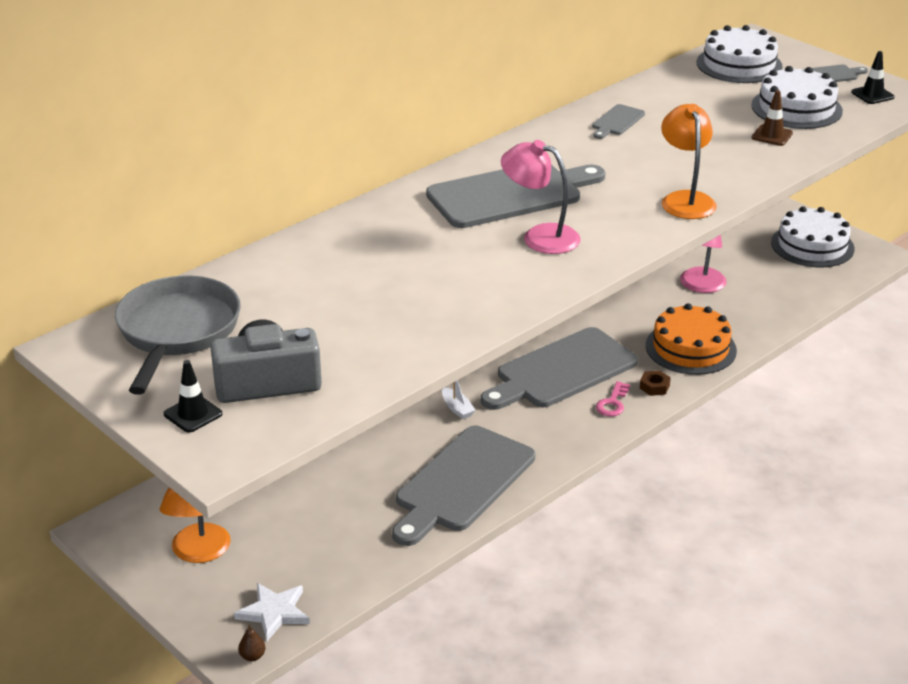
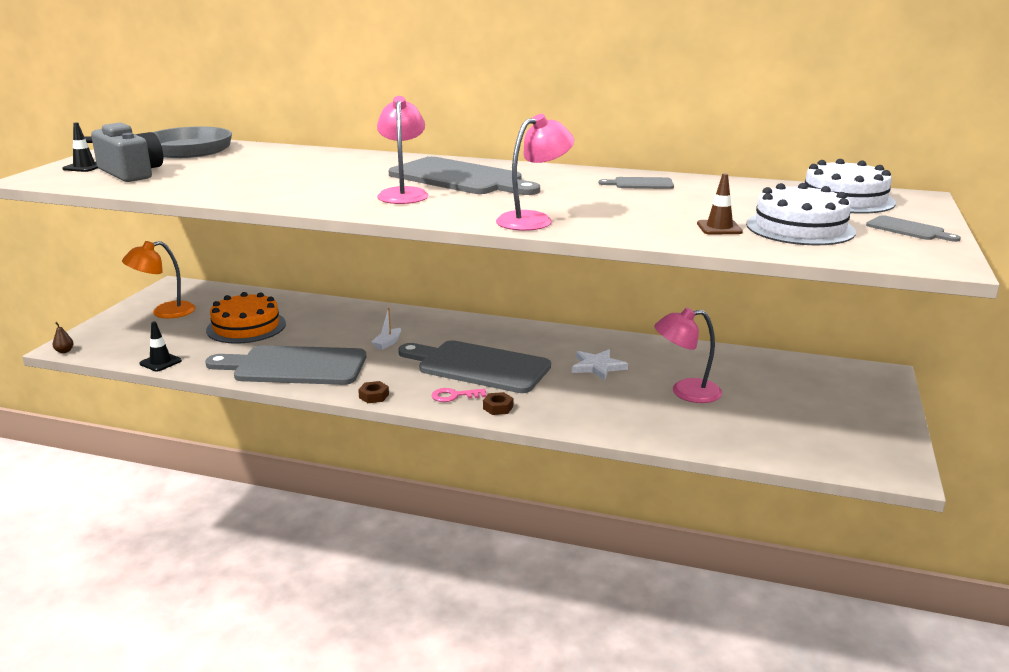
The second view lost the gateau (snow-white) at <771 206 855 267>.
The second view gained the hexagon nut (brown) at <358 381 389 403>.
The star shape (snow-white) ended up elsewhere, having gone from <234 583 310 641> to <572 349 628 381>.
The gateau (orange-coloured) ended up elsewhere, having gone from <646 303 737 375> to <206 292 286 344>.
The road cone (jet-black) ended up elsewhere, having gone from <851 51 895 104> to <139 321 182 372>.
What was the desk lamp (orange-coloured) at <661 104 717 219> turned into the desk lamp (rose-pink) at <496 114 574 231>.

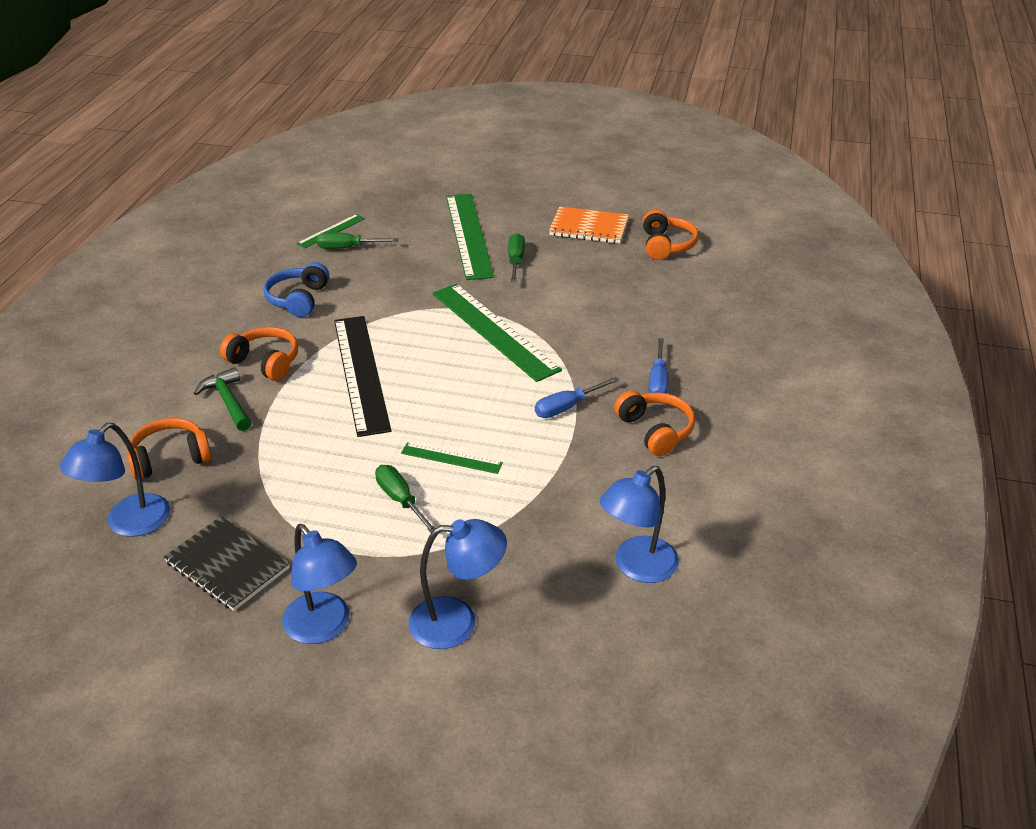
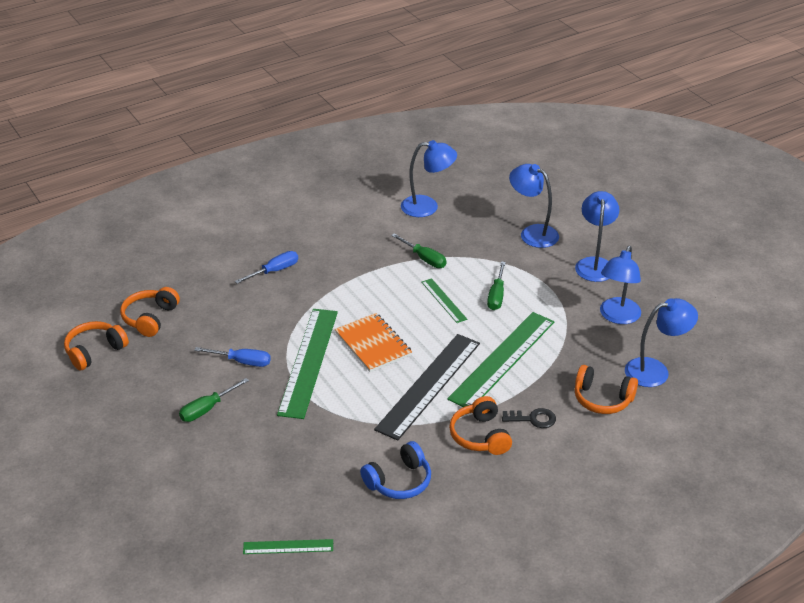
The hand screwdriver (green) ended up elsewhere, having gone from <317 233 398 249> to <391 233 446 268>.
The ruler (green) ended up elsewhere, having gone from <446 194 494 280> to <447 312 554 407>.
The hand screwdriver (cobalt) ended up elsewhere, having gone from <535 377 619 418> to <194 347 271 367>.
The notebook (orange-coloured) ended up elsewhere, having gone from <549 206 629 244> to <335 313 412 372>.
The headphones (orange-coloured) ended up elsewhere, having gone from <614 390 695 456> to <120 287 180 337>.
Where the notebook (jet-black) stood at <164 516 290 611>, the desk lamp (cobalt) came to stand at <600 246 641 324>.
Where the claw hammer (green) stood at <194 367 252 431>, the latchkey (jet-black) came to stand at <502 408 556 428>.

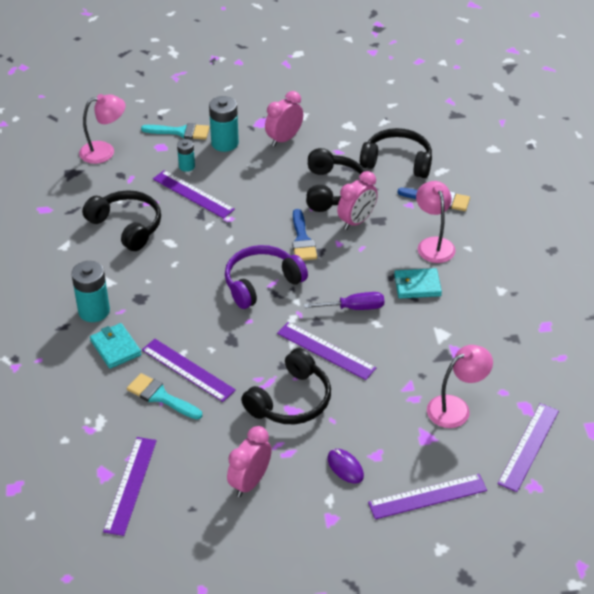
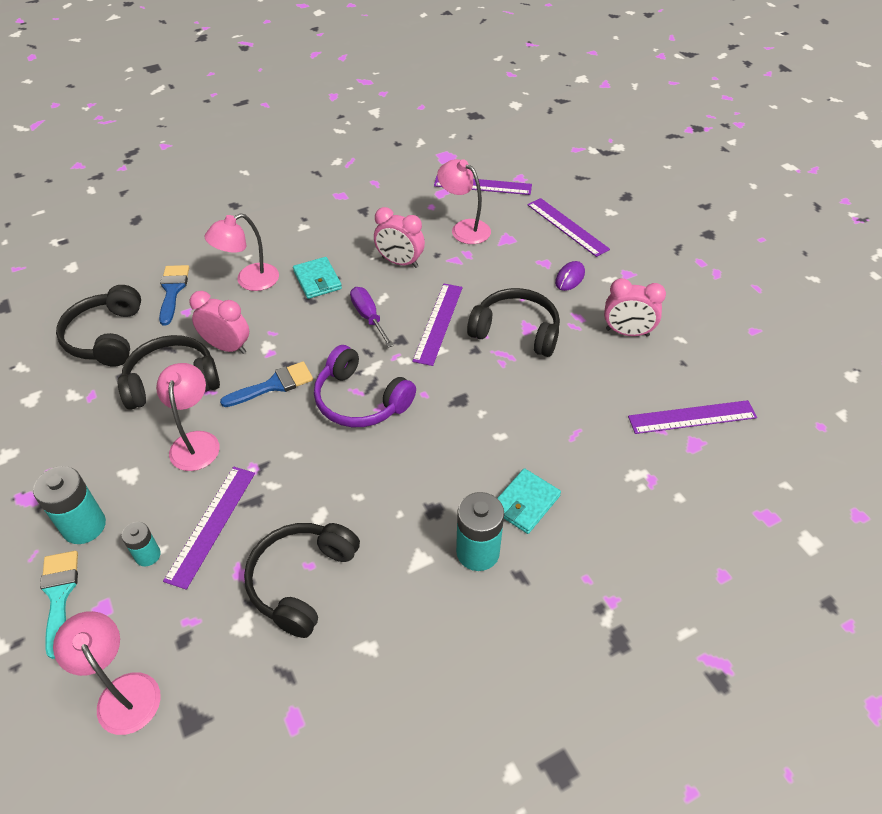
The second view lost the brush (turquoise) at <127 373 202 419>.
The second view lost the ruler (royal purple) at <142 339 236 402>.
The second view gained the desk lamp (rose-pink) at <156 363 220 471>.
The clock (rose-pink) ended up elsewhere, having gone from <265 91 303 147> to <374 207 425 268>.

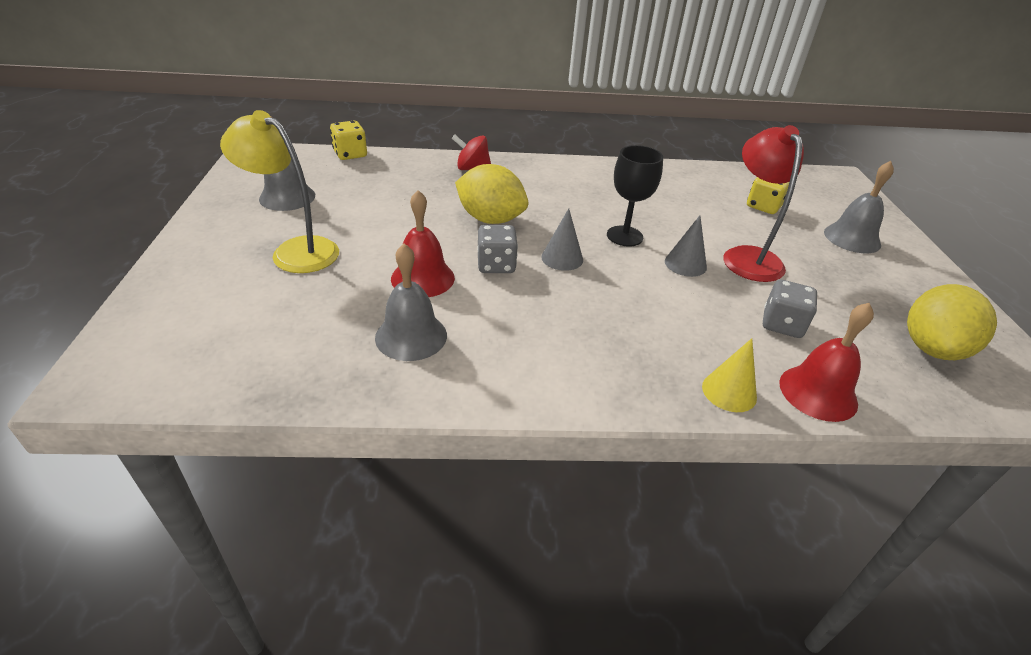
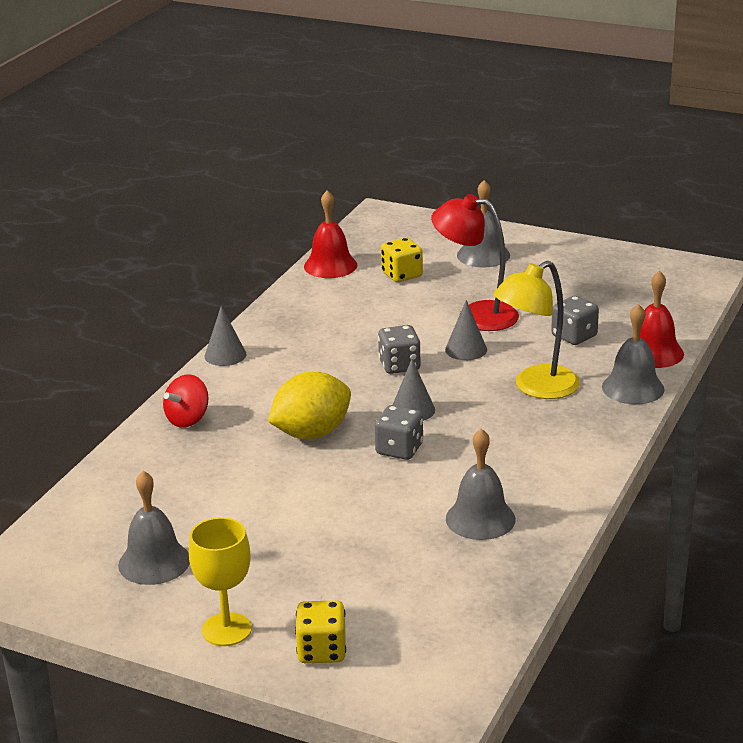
The second view lost the citrus fruit (golden) at <907 284 997 360>.
The second view gained the chalice (golden) at <189 517 252 646>.
The second view gained the solid cone (gray) at <205 306 246 366>.
The desk lamp (golden) ended up elsewhere, having gone from <220 110 339 273> to <493 261 580 399>.
The dice (golden) ended up elsewhere, having gone from <330 121 367 160> to <295 600 346 663>.
The school bell (scarlet) ended up elsewhere, having gone from <391 190 455 297> to <304 190 357 278>.
Where the chalice (jet-black) stood at <607 145 663 246>, the dice (gray) came to stand at <378 325 421 374>.
Where the solid cone (golden) stood at <702 338 757 412>, the school bell (gray) came to stand at <602 304 665 404>.

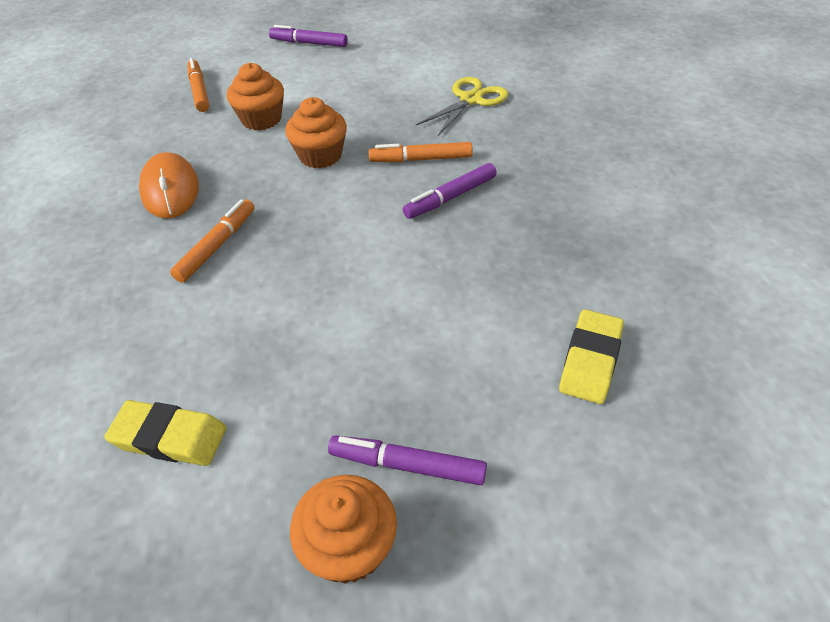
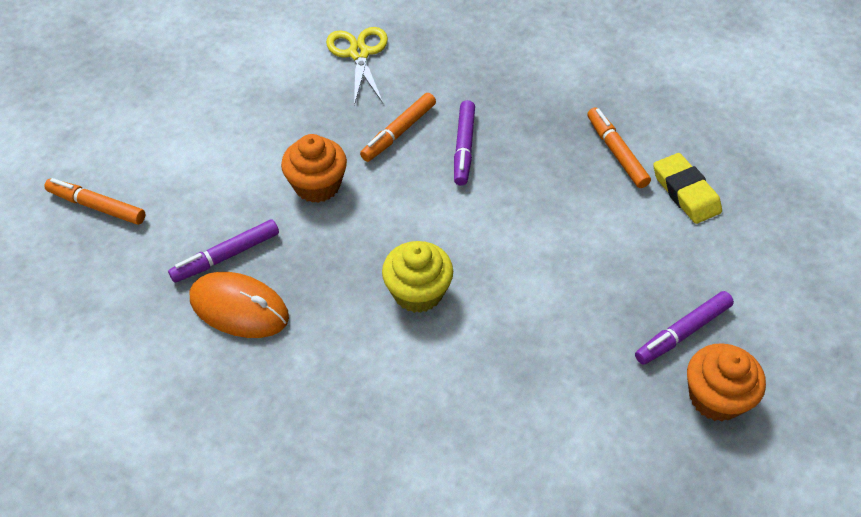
The second view lost the gum eraser (golden) at <104 400 227 466>.
The second view lost the cupcake (orange-coloured) at <227 63 284 131>.
The second view gained the cupcake (golden) at <382 241 453 313>.
The marker pen (orange-coloured) ended up elsewhere, having gone from <170 199 254 283> to <587 107 651 188>.
The marker pen (royal purple) ended up elsewhere, having gone from <269 25 348 47> to <168 219 279 283>.

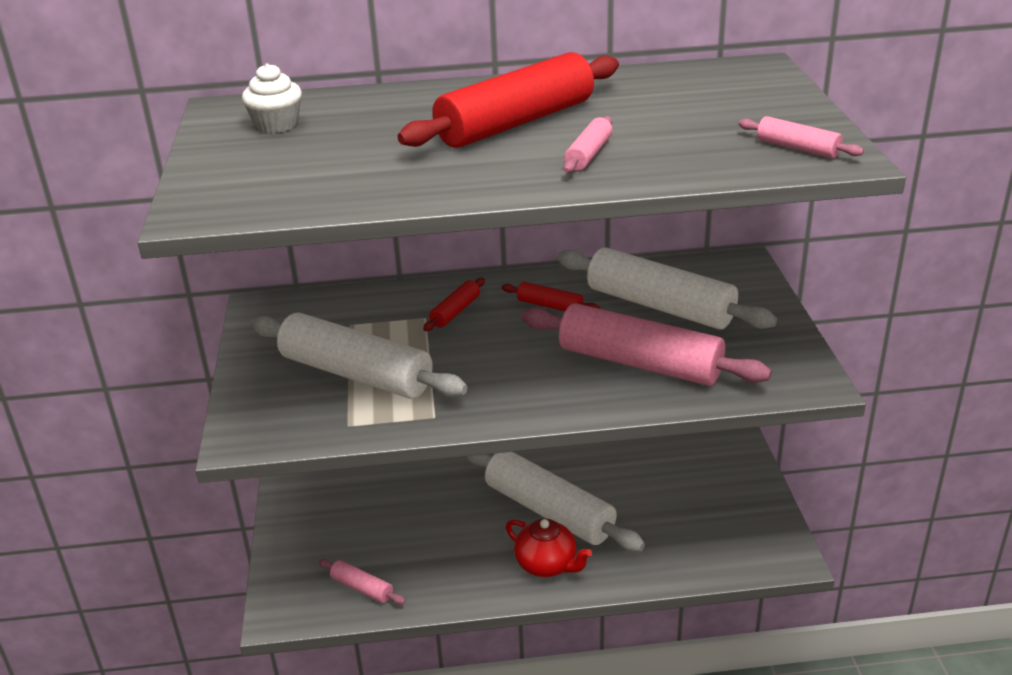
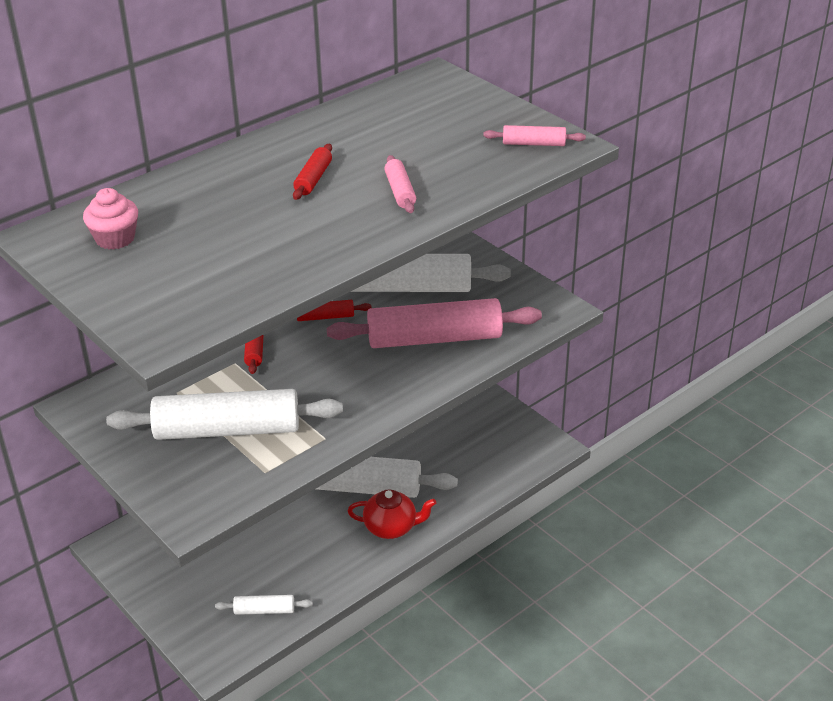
What was the cupcake (snow-white) at <242 63 302 133> turned into the cupcake (rose-pink) at <83 188 138 250>.
What was the dough roller (rose-pink) at <319 559 406 605> turned into the dough roller (snow-white) at <215 595 313 615>.
The size of the dough roller (scarlet) at <398 52 619 148> changed by a factor of 0.44.

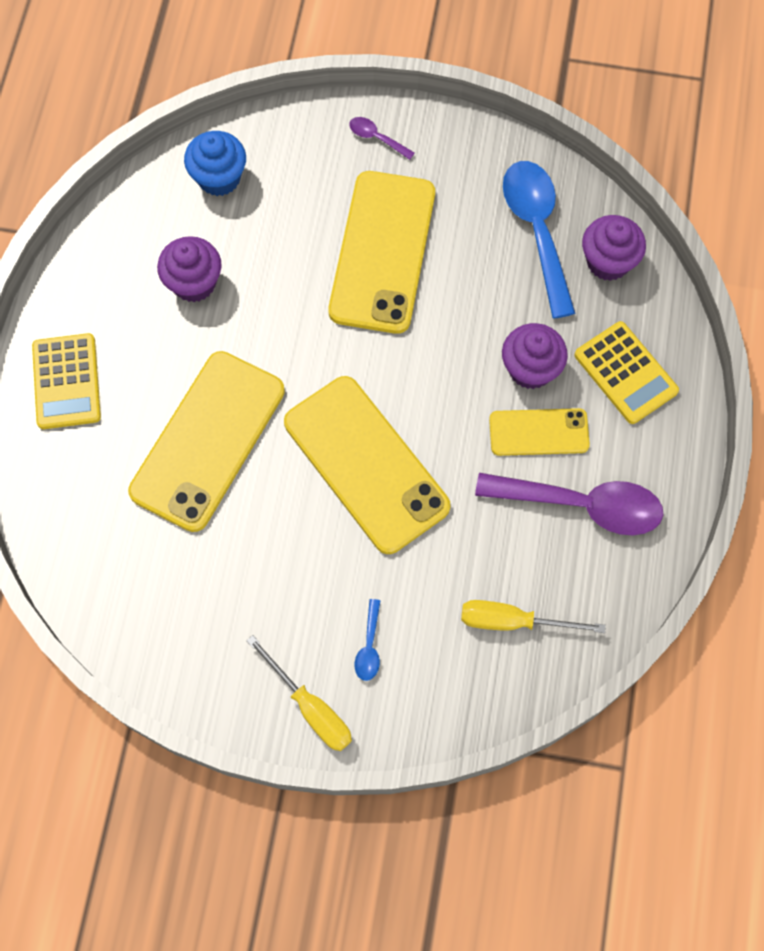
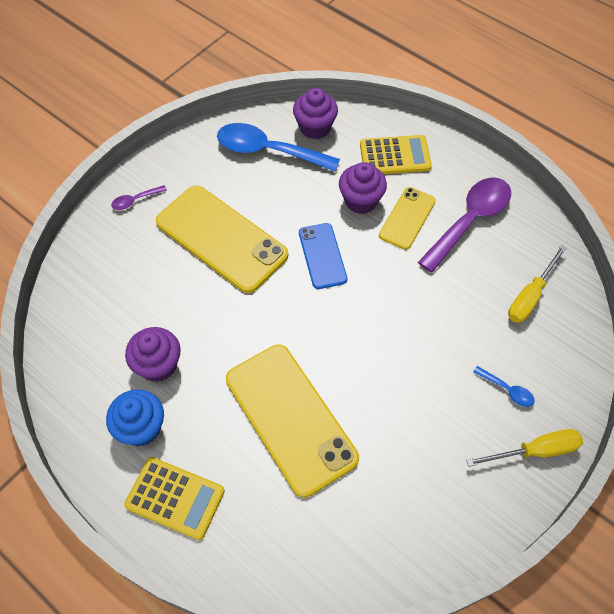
The second view lost the phone (golden) at <284 376 450 554>.
The second view gained the phone (cobalt) at <299 223 347 289>.
The cupcake (cobalt) ended up elsewhere, having gone from <184 131 246 196> to <106 389 164 446>.

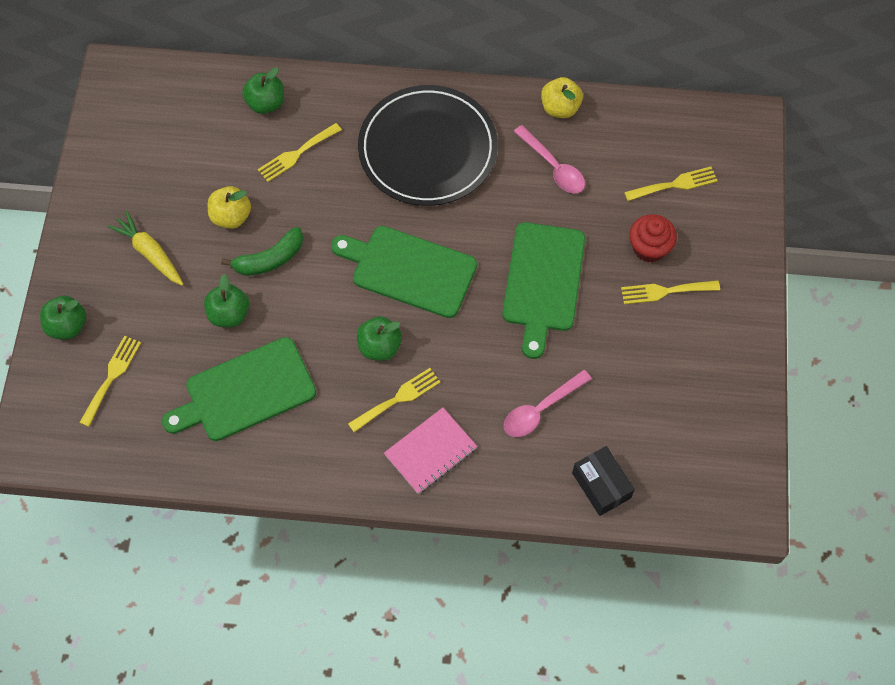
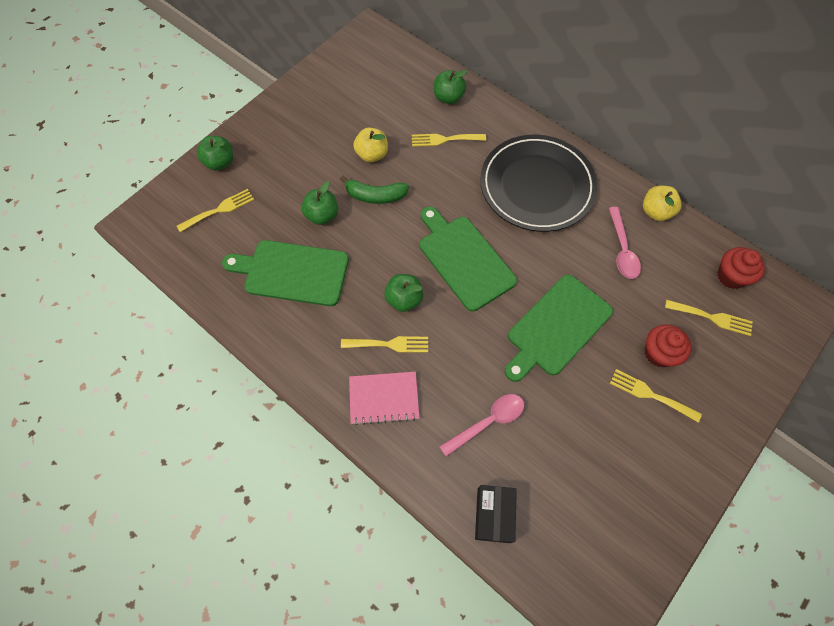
The second view lost the root vegetable (golden) at <107 210 184 286>.
The second view gained the cupcake (scarlet) at <717 247 765 289>.
The spoon (rose-pink) at <504 370 592 437> ended up facing another way, 150 degrees clockwise from before.

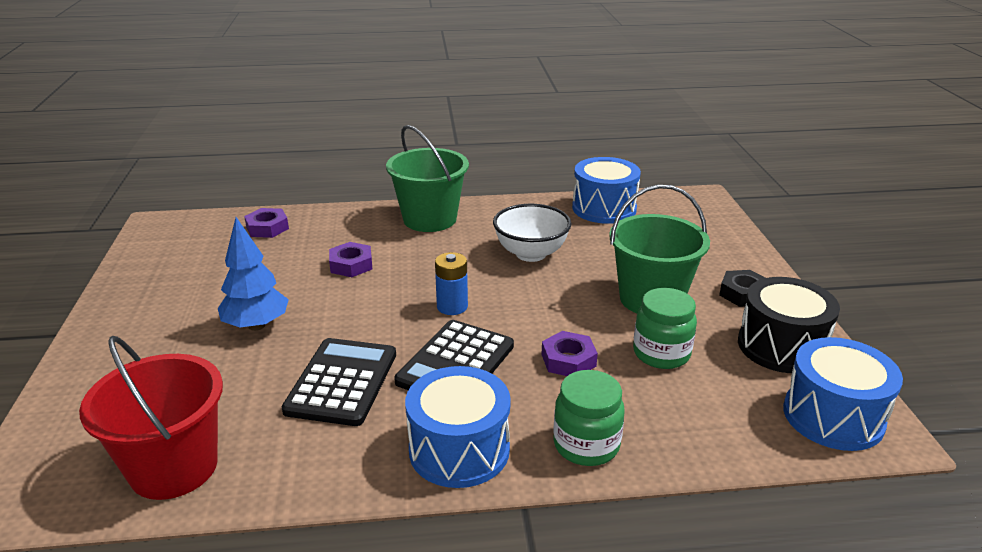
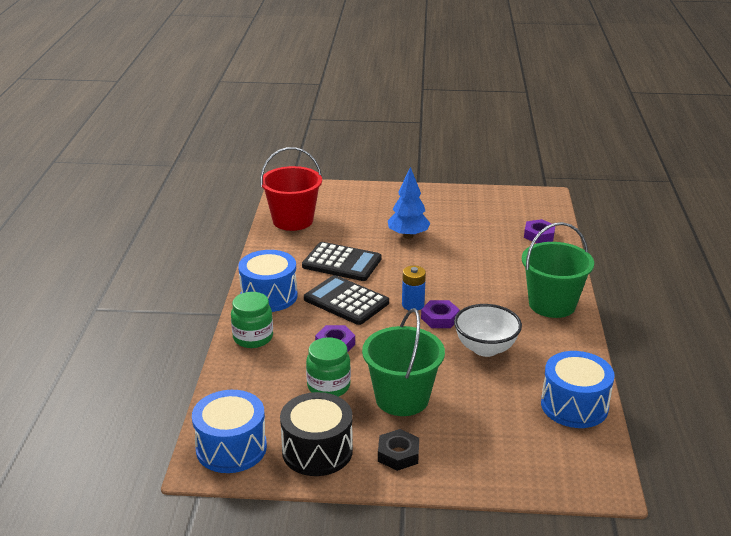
The hexagon nut (royal purple) ended up elsewhere, having gone from <329 242 372 277> to <421 300 460 328>.

